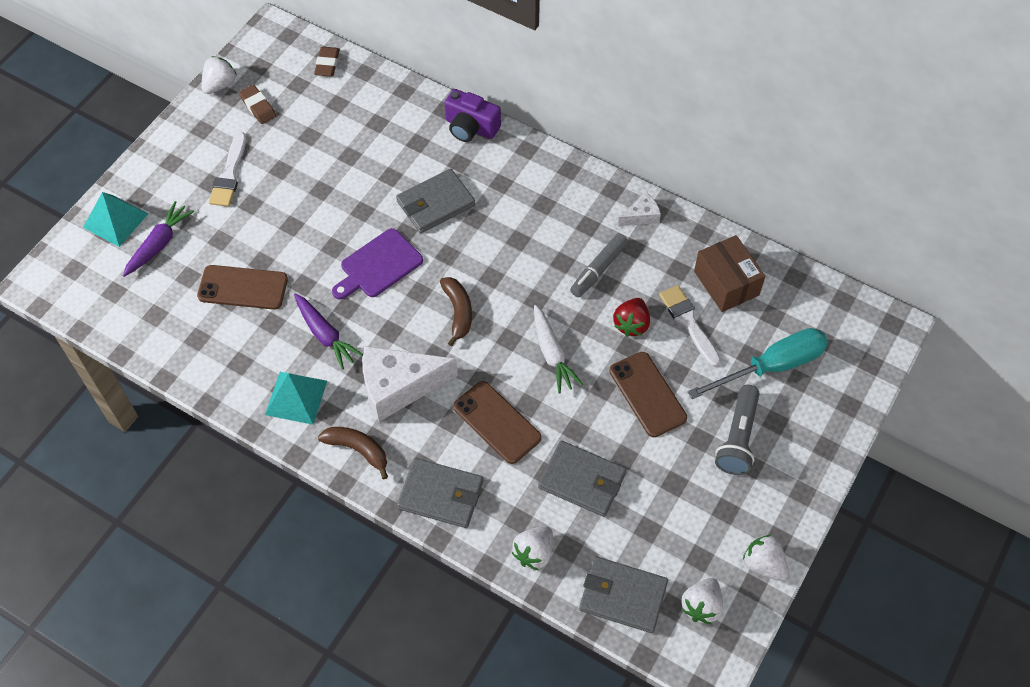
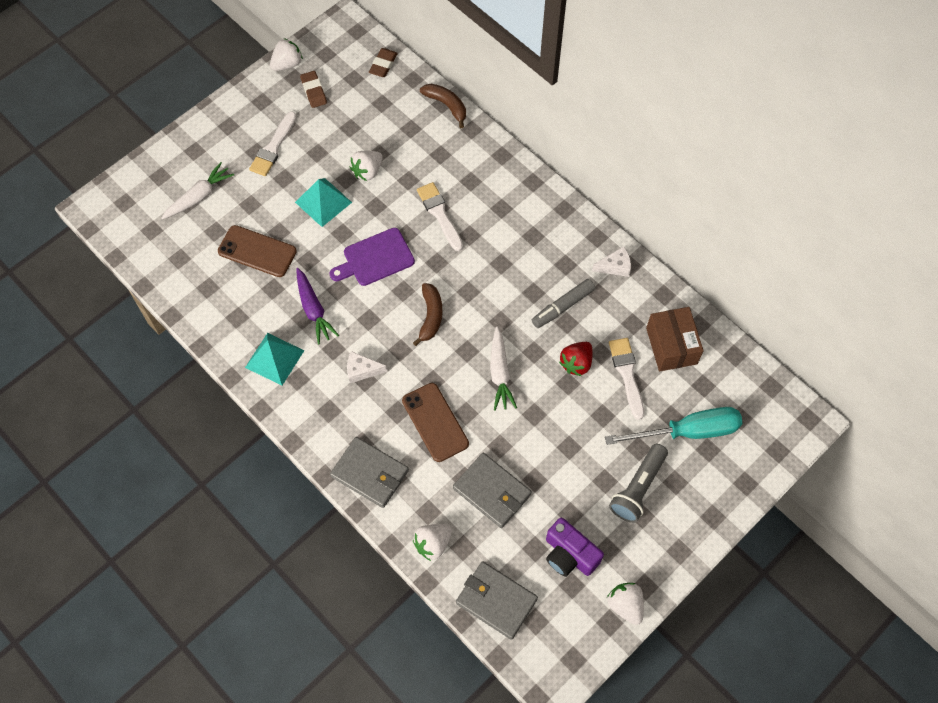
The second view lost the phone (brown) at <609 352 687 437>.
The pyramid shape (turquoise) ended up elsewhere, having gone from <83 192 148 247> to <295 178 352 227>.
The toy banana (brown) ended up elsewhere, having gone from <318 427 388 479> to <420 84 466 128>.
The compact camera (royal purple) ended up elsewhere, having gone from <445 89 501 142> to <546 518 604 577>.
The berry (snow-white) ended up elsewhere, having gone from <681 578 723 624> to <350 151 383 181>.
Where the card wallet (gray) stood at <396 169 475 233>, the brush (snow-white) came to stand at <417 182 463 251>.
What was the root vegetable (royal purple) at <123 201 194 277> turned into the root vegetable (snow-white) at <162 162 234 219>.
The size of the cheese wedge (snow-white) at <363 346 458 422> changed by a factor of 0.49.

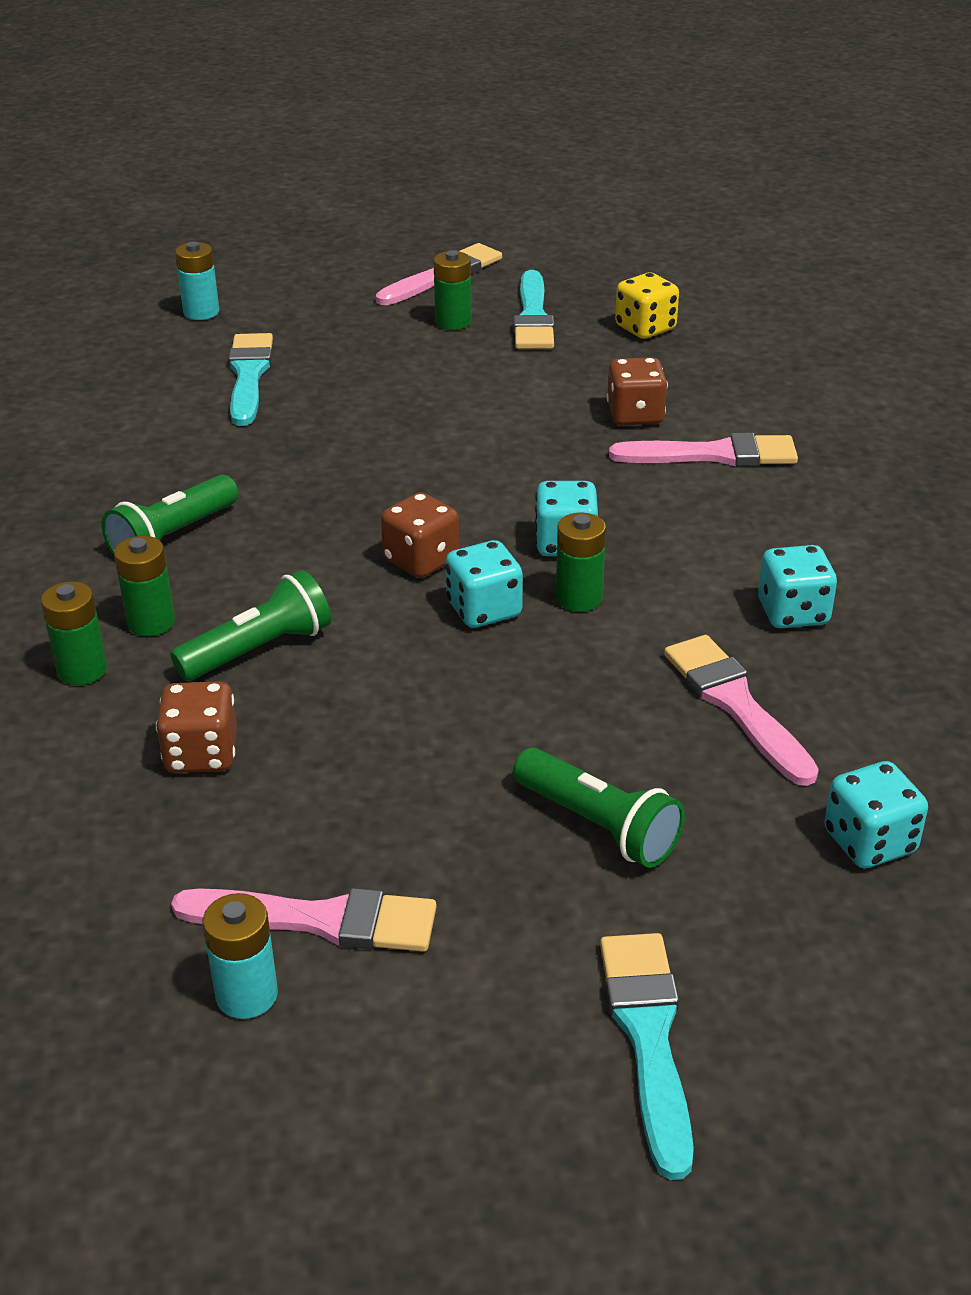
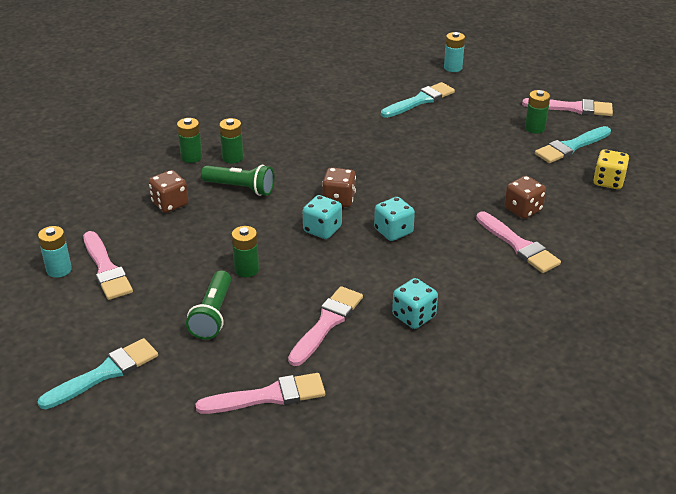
The second view lost the flashlight (green) at <102 475 238 555>.
The power cell (green) ended up elsewhere, having gone from <556 512 606 612> to <232 226 259 277>.
Where the dice (turquoise) stood at <824 761 928 868>, the brush (rose-pink) came to stand at <195 373 325 414>.

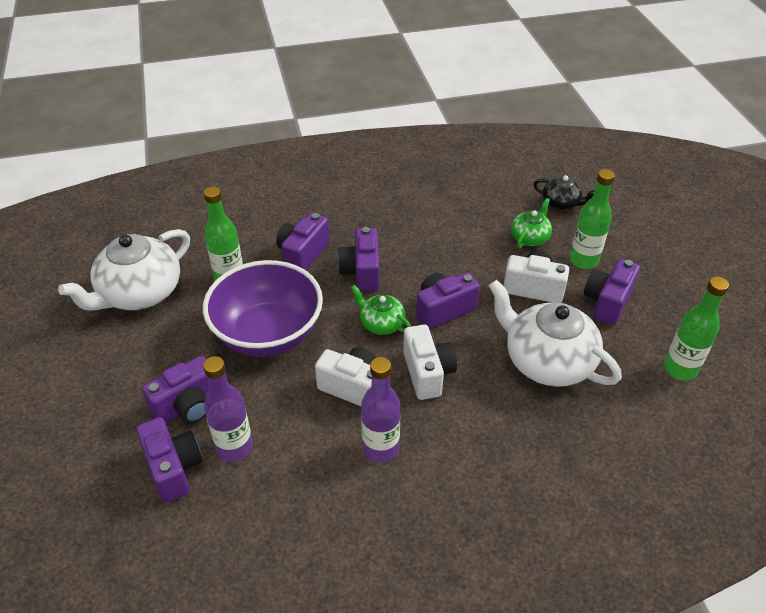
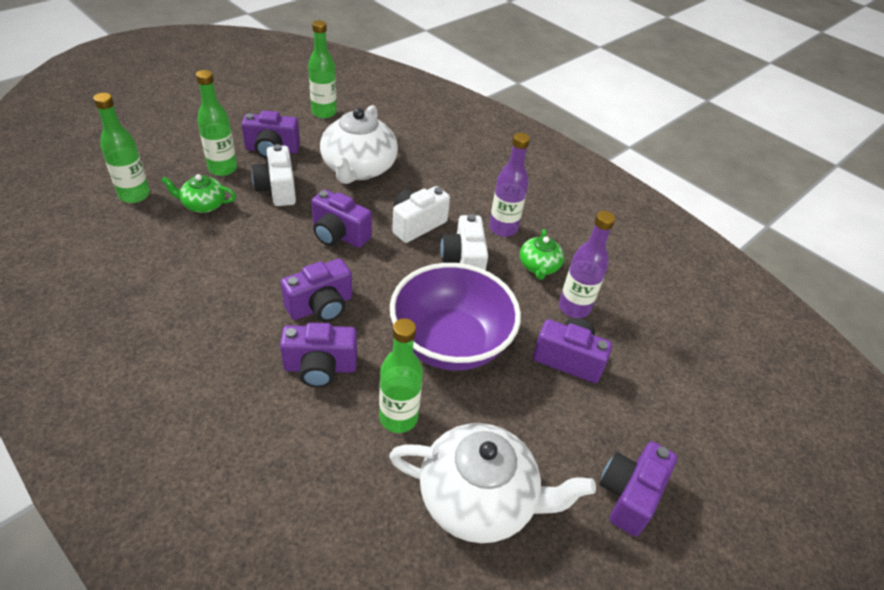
The compact camera (royal purple) ended up elsewhere, having gone from <136 417 203 503> to <599 441 677 537>.
The teapot (green) ended up elsewhere, having gone from <351 285 411 335> to <520 229 564 280>.
Where the teapot (jet-black) stood at <533 175 595 210>, the bottle (green) came to stand at <93 93 150 203>.

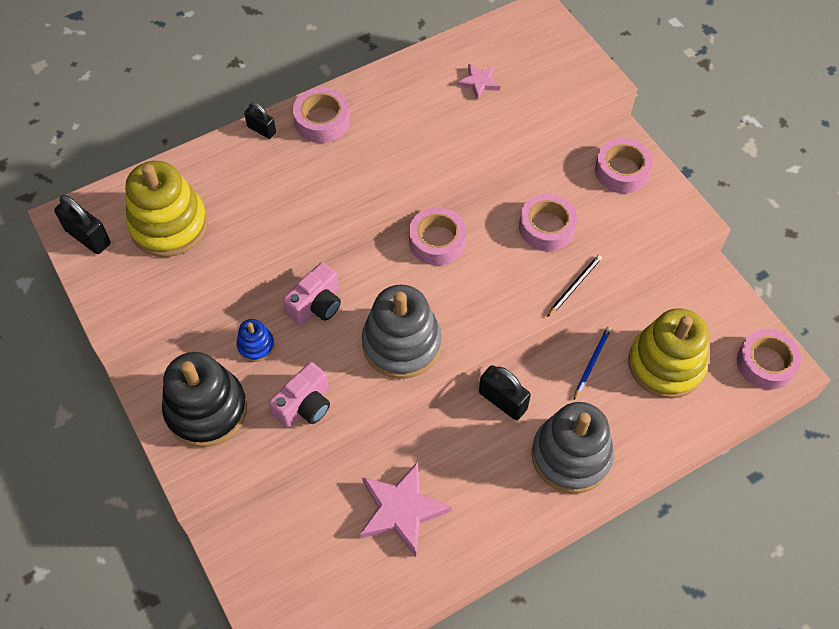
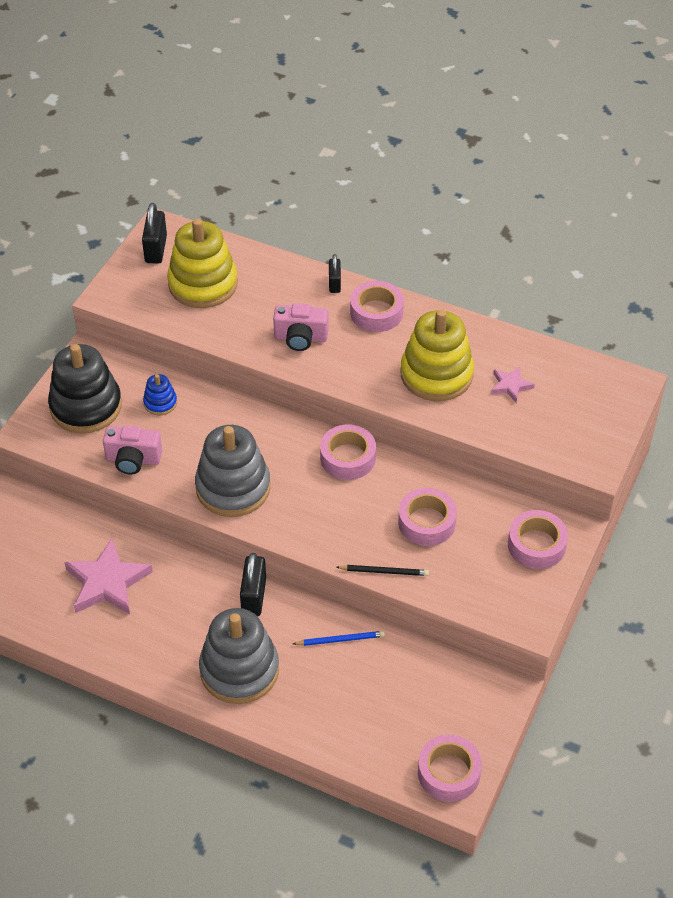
The compact camera (rose-pink) ended up elsewhere, having gone from <283 262 341 325> to <273 303 329 351>.
The stacking toy (golden) ended up elsewhere, having gone from <629 308 709 398> to <401 309 474 401>.

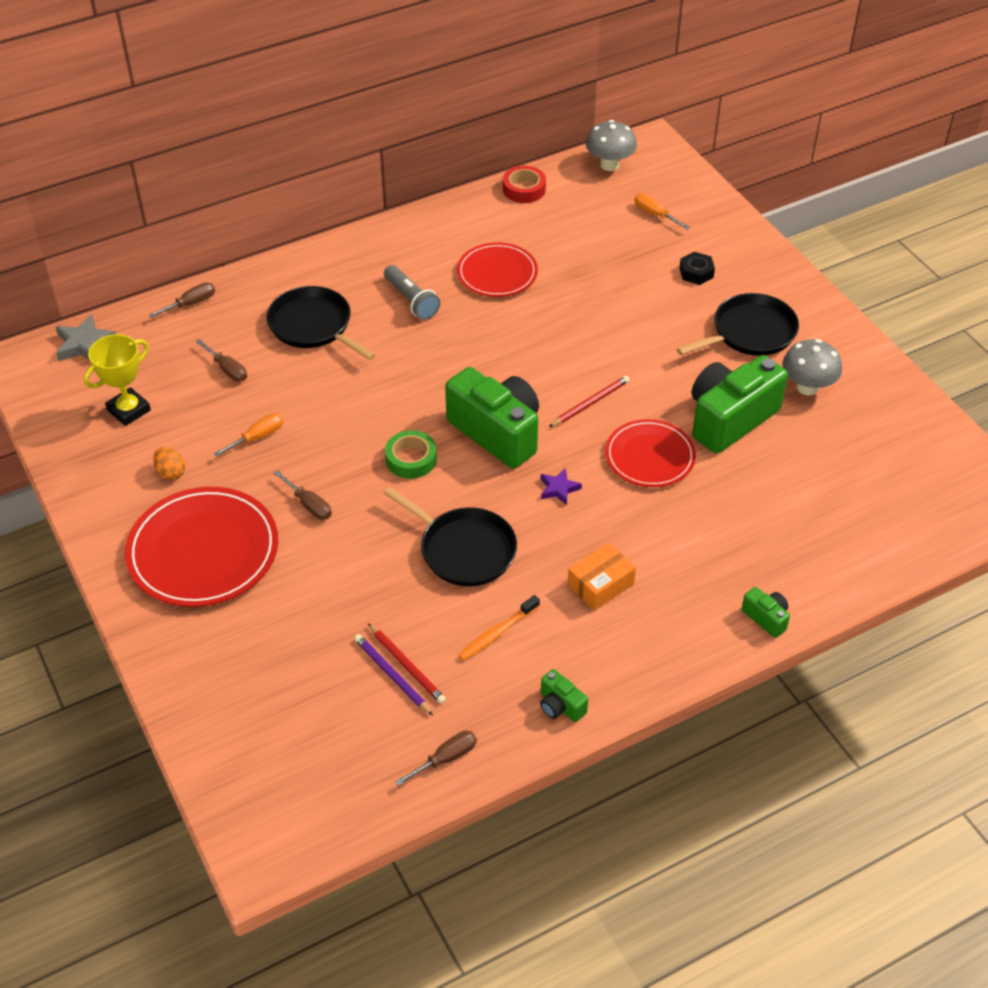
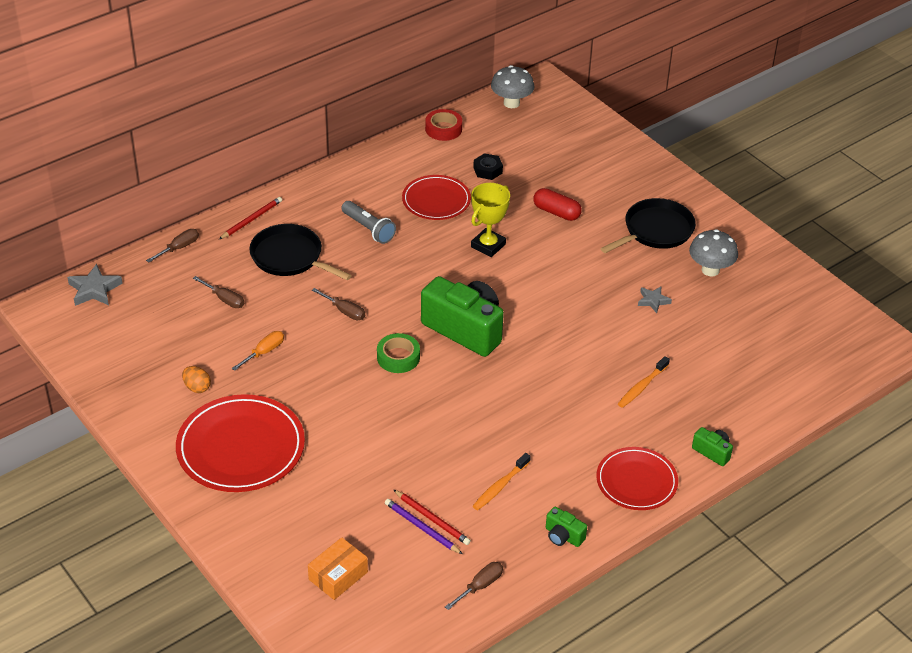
The second view lost the pan (jet-black) at <384 487 517 586>.
The second view lost the star shape (royal purple) at <541 468 582 505>.
The second view lost the hand screwdriver (orange-coloured) at <635 193 690 229>.
The second view gained the pill (scarlet) at <533 188 582 221>.
The second view gained the dental brush (orange-coloured) at <618 356 670 408>.
The award cup (golden) ended up elsewhere, having gone from <84 334 151 426> to <471 183 510 257>.
The hand screwdriver (brown) ended up elsewhere, having gone from <274 470 332 520> to <312 288 365 320>.
The wooden pencil (scarlet) ended up elsewhere, having gone from <549 376 630 427> to <219 197 282 239>.
The parcel (orange-coloured) ended up elsewhere, having gone from <567 542 636 611> to <308 537 368 600>.
The dinner plate (scarlet) ended up elsewhere, having gone from <605 419 696 487> to <596 447 678 510>.
The hexagon nut (jet-black) ended up elsewhere, having gone from <679 252 715 285> to <473 153 503 180>.
Where the compact camera (green) stood at <692 355 788 454>, the star shape (gray) came to stand at <638 286 672 313>.

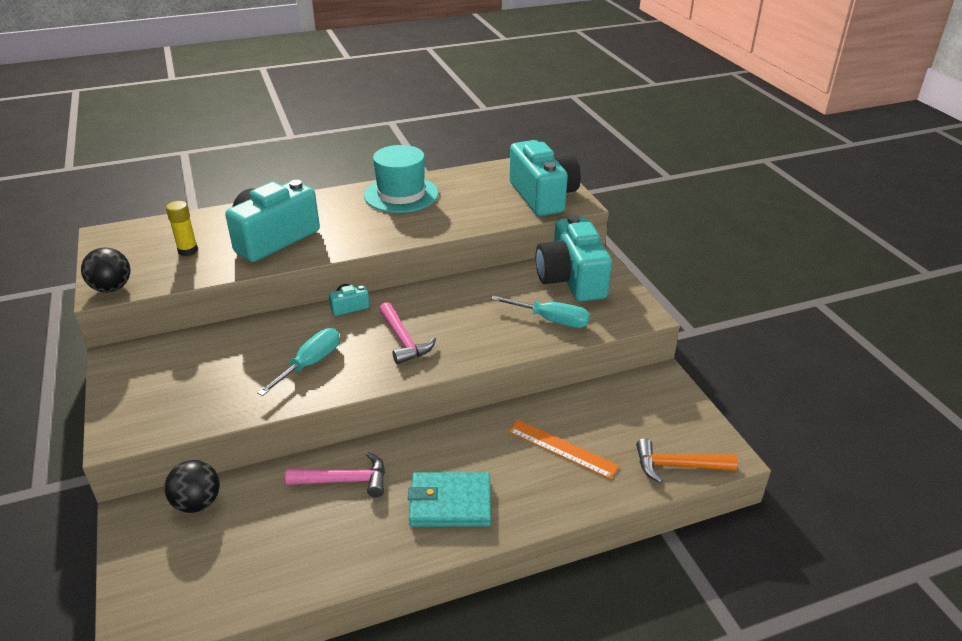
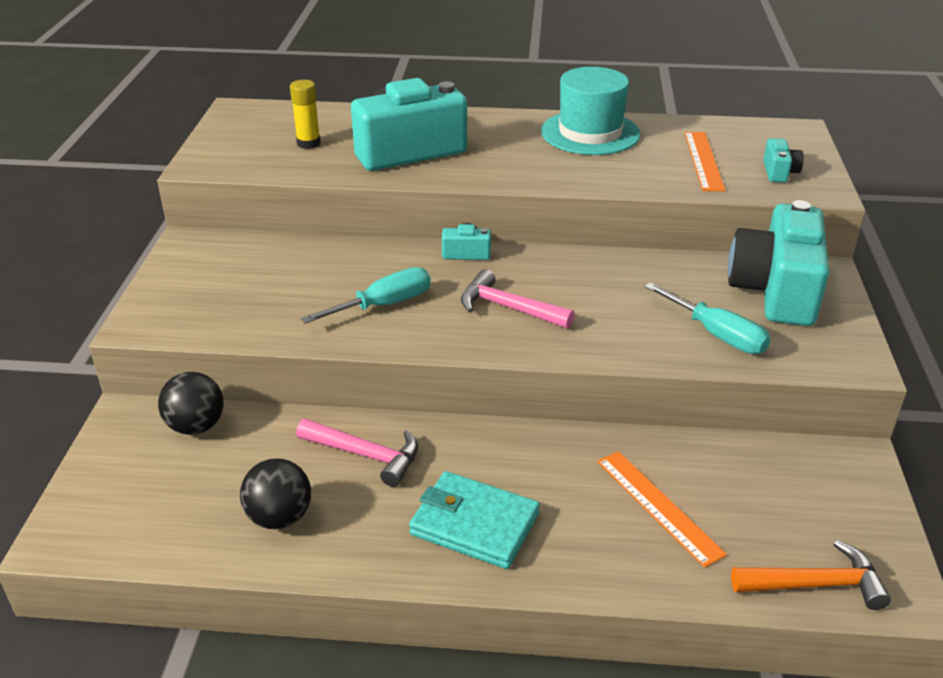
The second view gained the ruler (orange-coloured) at <684 132 725 191>.
The ball (jet-black) ended up elsewhere, having gone from <81 247 130 292> to <240 458 311 529>.
The claw hammer (rose-pink) at <379 302 436 364> ended up facing another way, 120 degrees clockwise from before.
The claw hammer (orange-coloured) at <636 438 738 483> ended up facing another way, 150 degrees clockwise from before.
The size of the compact camera (turquoise) at <510 140 581 216> changed by a factor of 0.42.

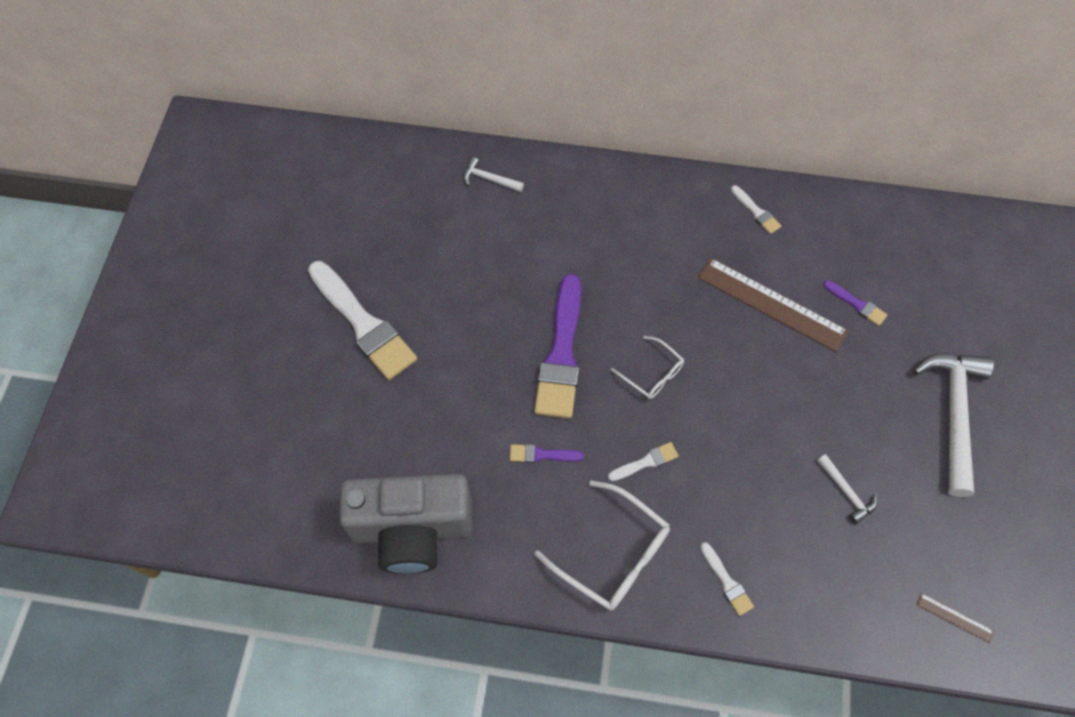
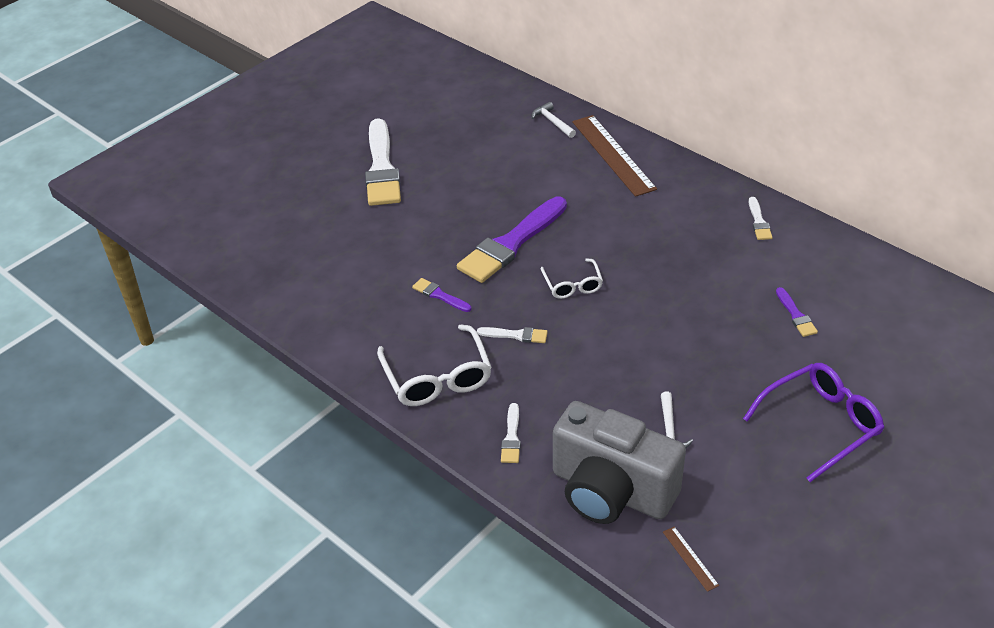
The compact camera (gray) ended up elsewhere, having gone from <339 474 472 574> to <553 401 686 524>.
The ruler (brown) ended up elsewhere, having gone from <698 258 848 352> to <572 115 657 197>.
Where the claw hammer (snow-white) stood at <914 354 994 497>, the glasses (royal purple) came to stand at <743 363 884 482>.

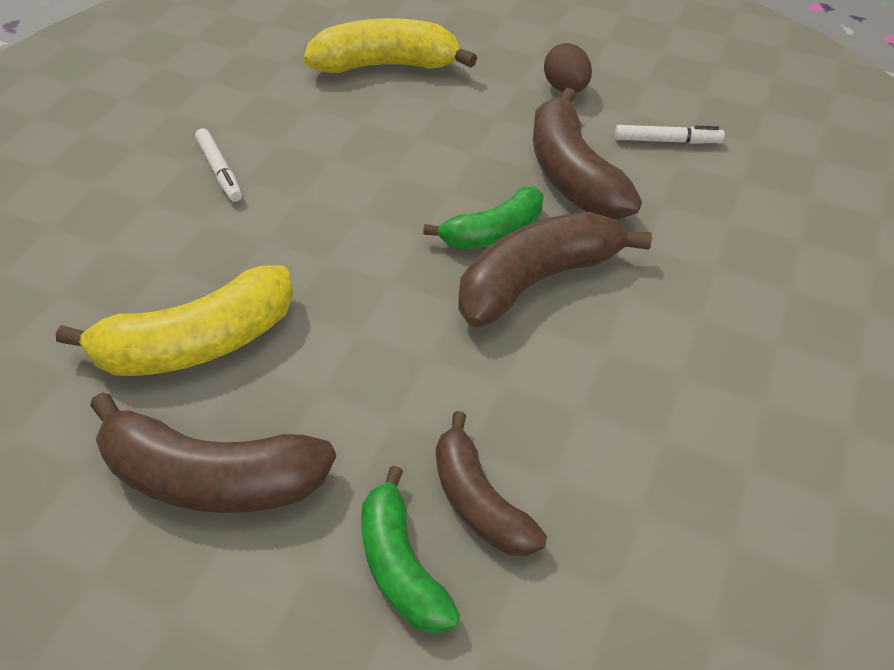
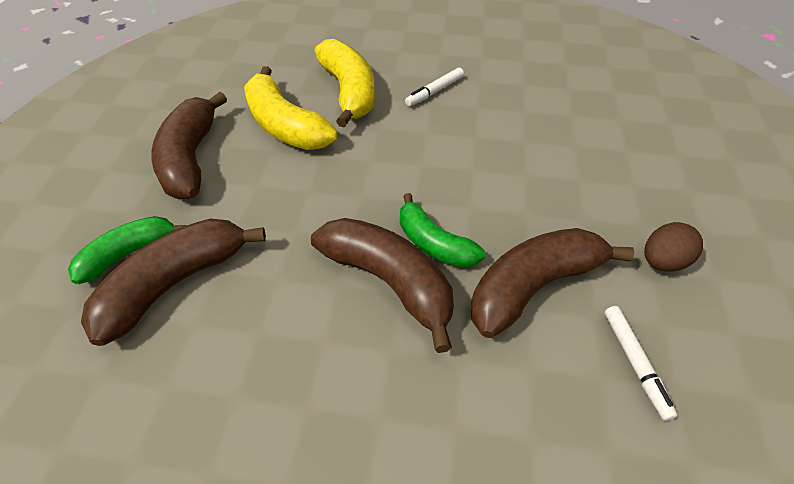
The toy banana (golden) ended up elsewhere, having gone from <304 18 477 73> to <314 39 375 128>.
The size of the toy banana (brown) at <436 411 547 556> changed by a factor of 1.56.

